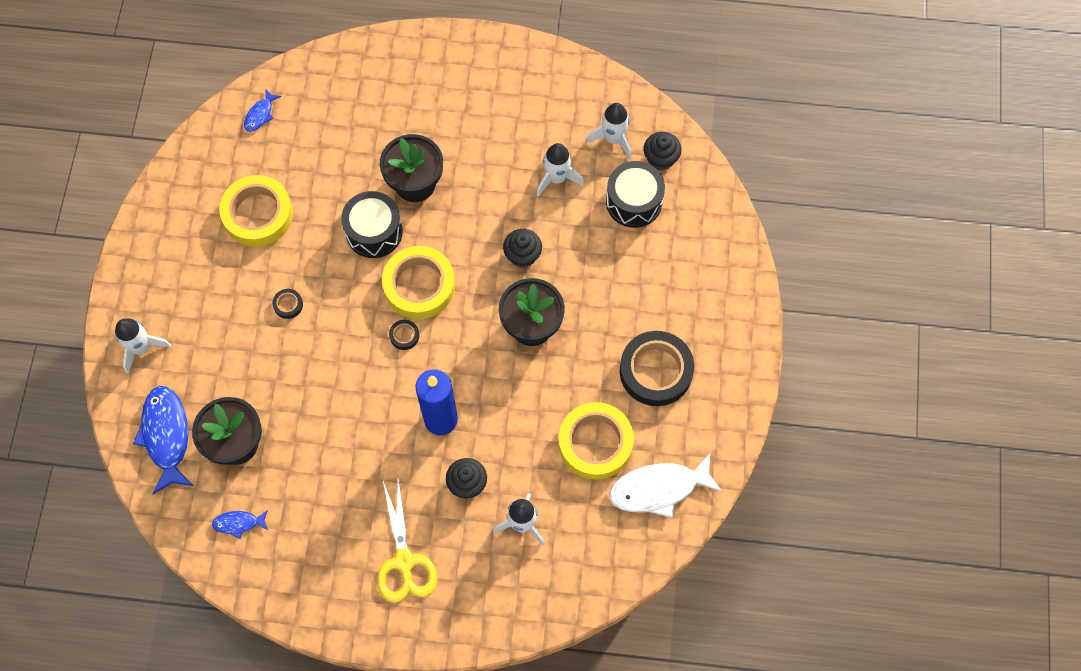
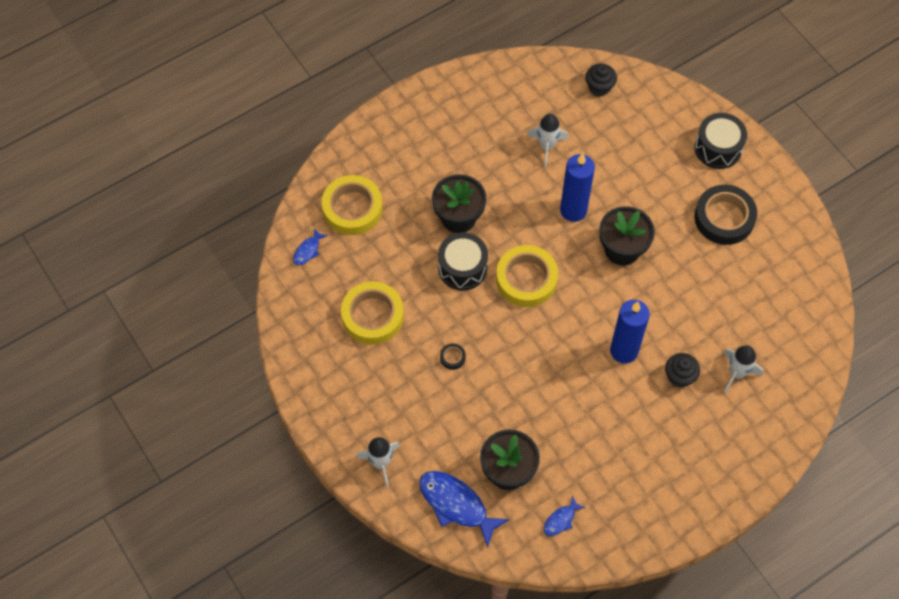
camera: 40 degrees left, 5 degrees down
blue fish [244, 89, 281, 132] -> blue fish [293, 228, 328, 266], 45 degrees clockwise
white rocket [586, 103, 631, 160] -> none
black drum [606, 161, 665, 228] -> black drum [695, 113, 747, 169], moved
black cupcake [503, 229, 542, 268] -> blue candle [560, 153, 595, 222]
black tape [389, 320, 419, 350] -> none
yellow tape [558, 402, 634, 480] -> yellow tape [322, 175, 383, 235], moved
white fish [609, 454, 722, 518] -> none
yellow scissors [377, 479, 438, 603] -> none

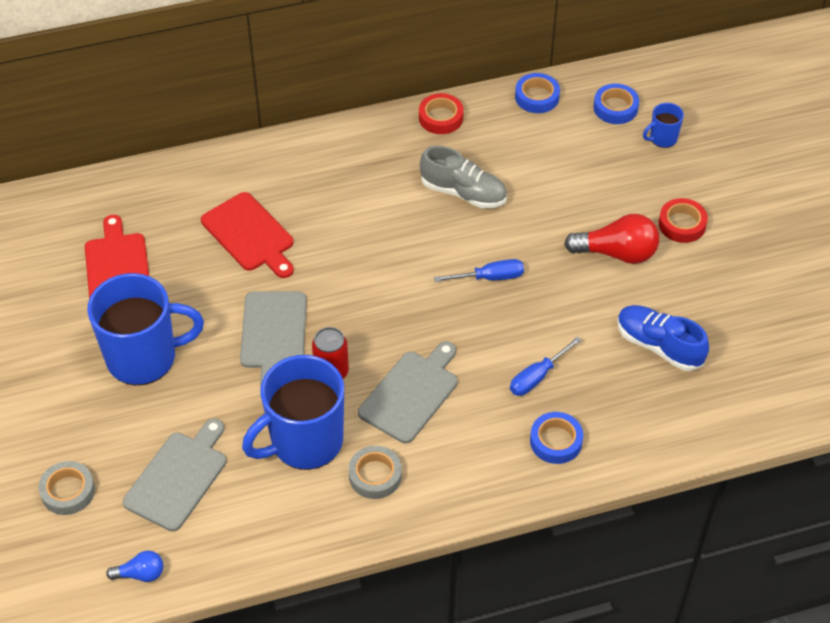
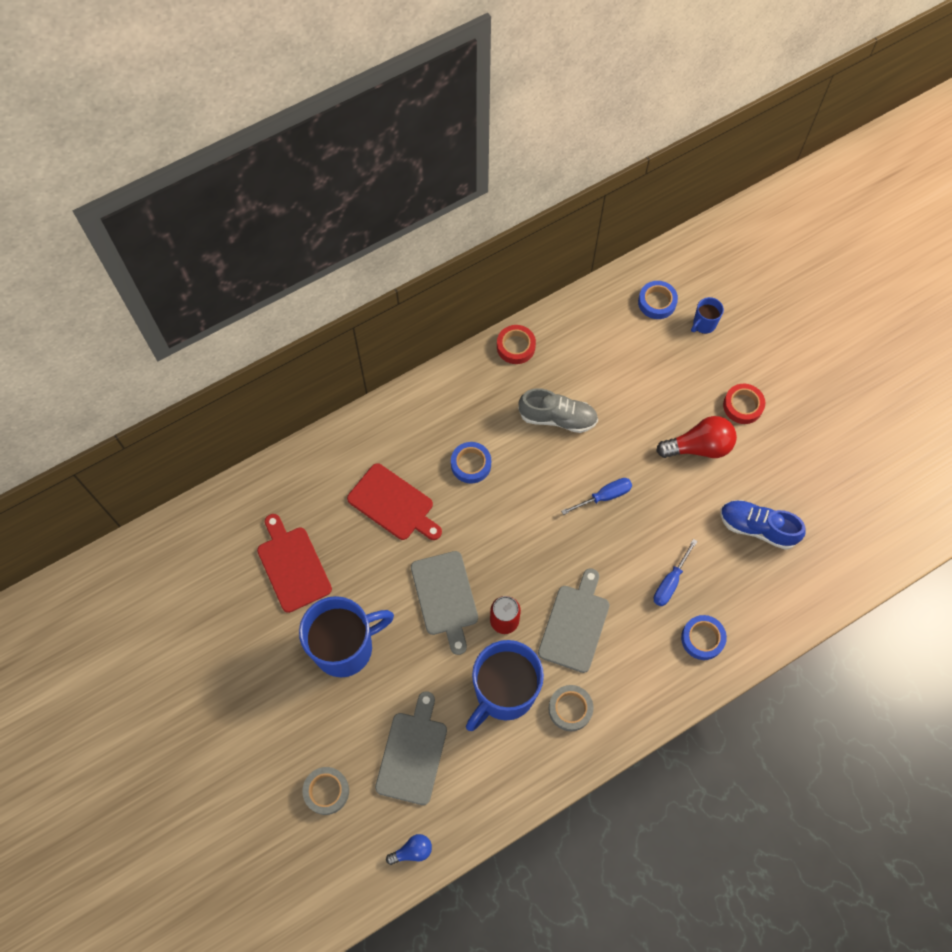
camera: 15 degrees left, 15 degrees up
blue tape [515, 73, 560, 113] -> blue tape [451, 442, 491, 483], moved

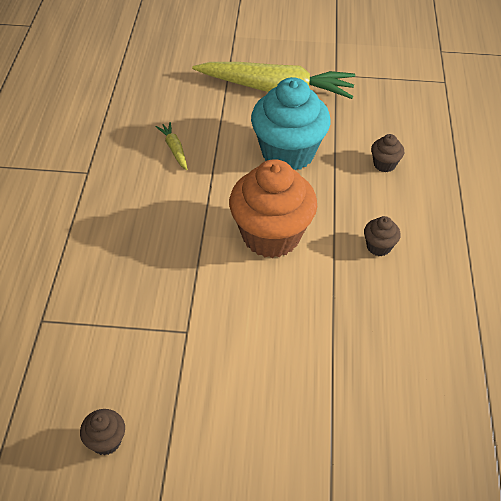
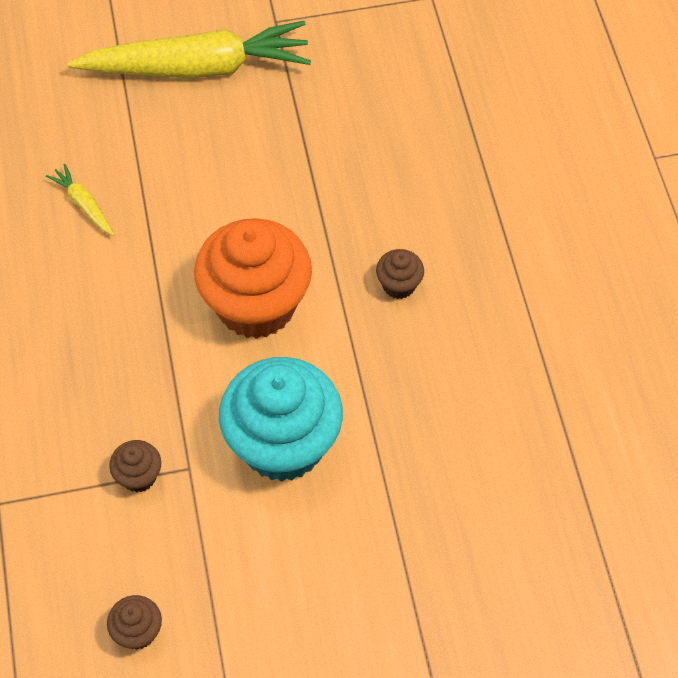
camera: 15 degrees left, 10 degrees up
turquoise cupcake [251, 77, 331, 171] -> turquoise cupcake [219, 357, 343, 482], moved
brown cupcake [371, 134, 404, 172] -> brown cupcake [109, 440, 161, 492], moved

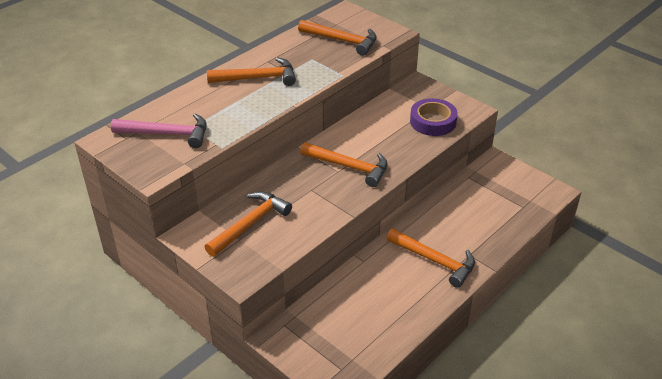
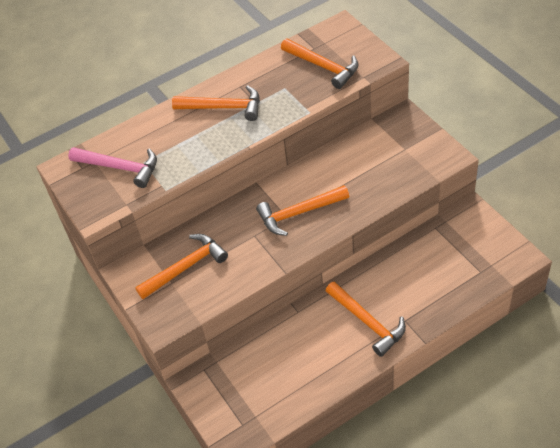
camera: 20 degrees right, 10 degrees up
purple tape [410, 98, 458, 136] -> none
orange hammer [300, 142, 387, 187] -> orange hammer [256, 185, 349, 236], 120 degrees clockwise

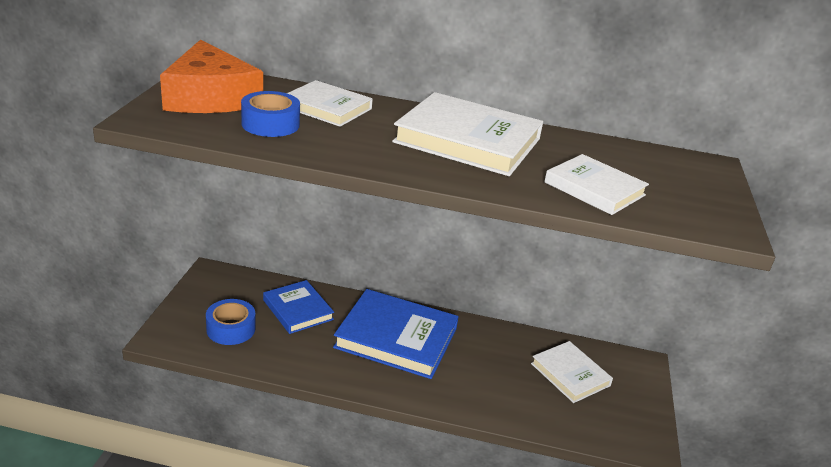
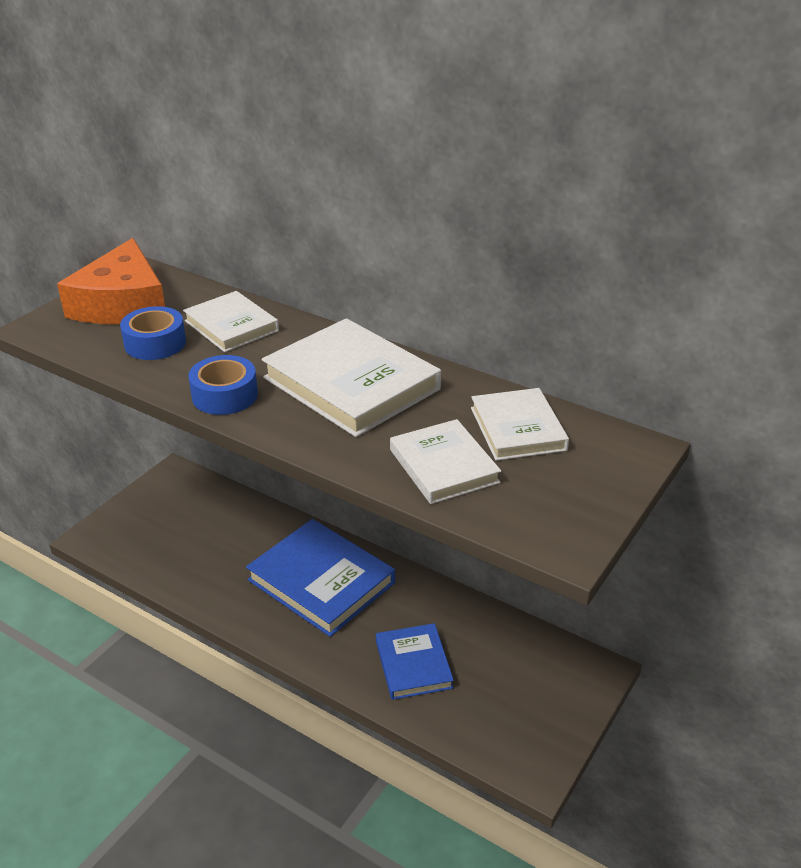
camera: 25 degrees right, 5 degrees up
blue book [263, 280, 334, 334] -> blue book [376, 623, 454, 700], moved
blue tape [206, 299, 256, 345] -> blue tape [188, 355, 258, 415], moved
white book [531, 341, 613, 403] -> white book [471, 388, 569, 461], moved

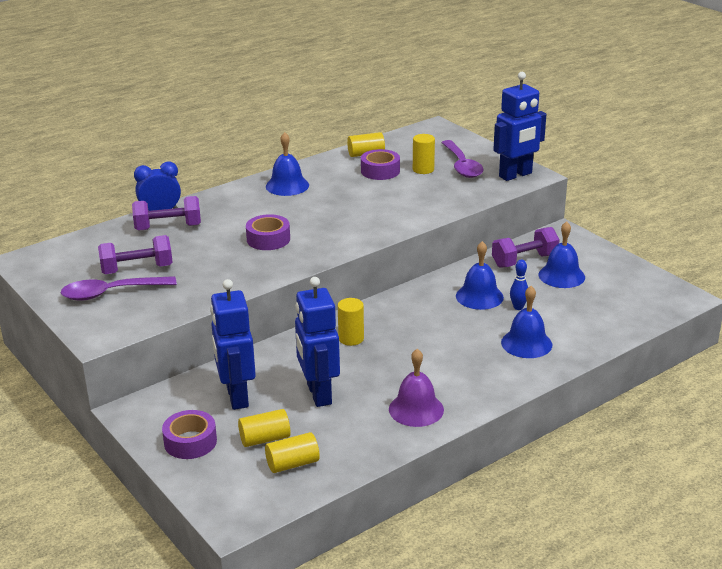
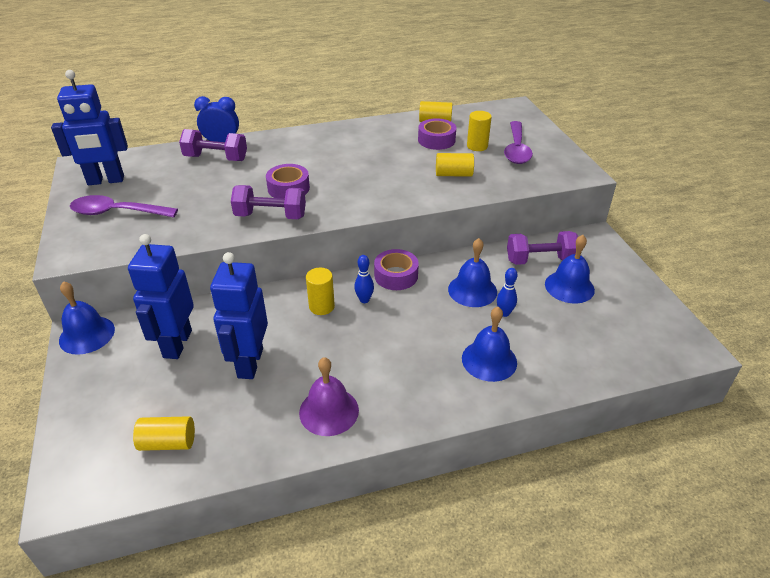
camera: 20 degrees right, 10 degrees up
blue robot [493, 72, 546, 181] -> blue robot [51, 70, 128, 185], moved
blue bell [266, 132, 309, 196] -> blue bell [59, 281, 115, 355], moved
purple dumbbell [98, 235, 173, 274] -> purple dumbbell [231, 185, 306, 219], moved
yellow cylinder [238, 409, 290, 447] -> yellow cylinder [436, 153, 474, 177], moved
purple tape [162, 410, 217, 459] -> purple tape [374, 249, 419, 290], moved
none -> blue bowling pin [354, 255, 374, 303]

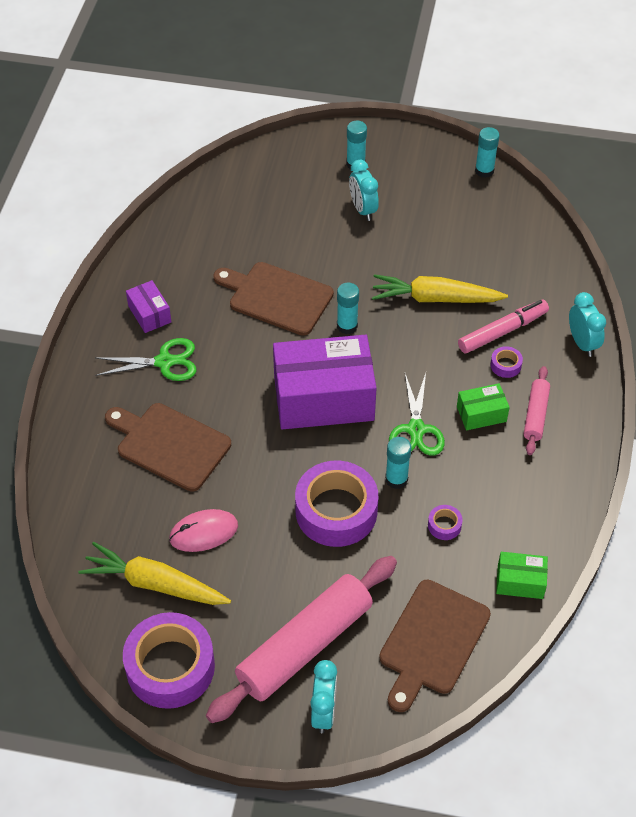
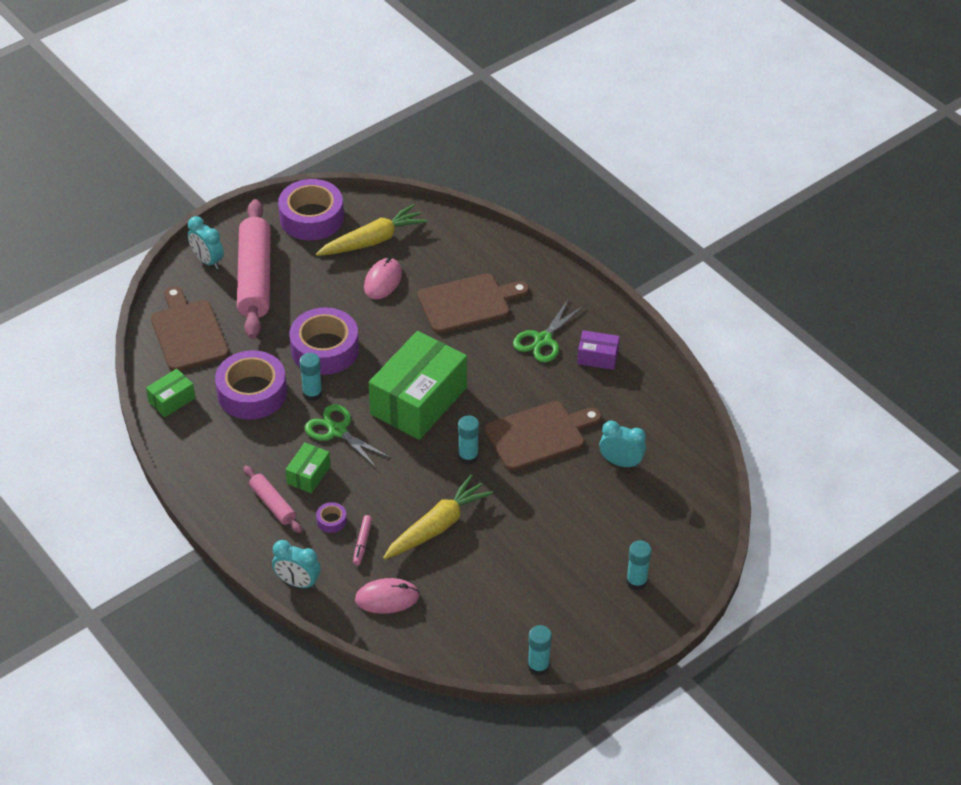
camera: 130 degrees right, 5 degrees down
turquoise clock [349, 159, 379, 221] -> turquoise clock [599, 421, 646, 468], moved
pink marker [458, 300, 549, 353] -> pink marker [353, 515, 372, 565], x0.57
purple box [273, 335, 377, 429] -> green box [369, 331, 467, 440]
purple tape [428, 505, 463, 540] -> purple tape [215, 350, 287, 420], x2.45
none -> pink mouse [355, 578, 420, 614]

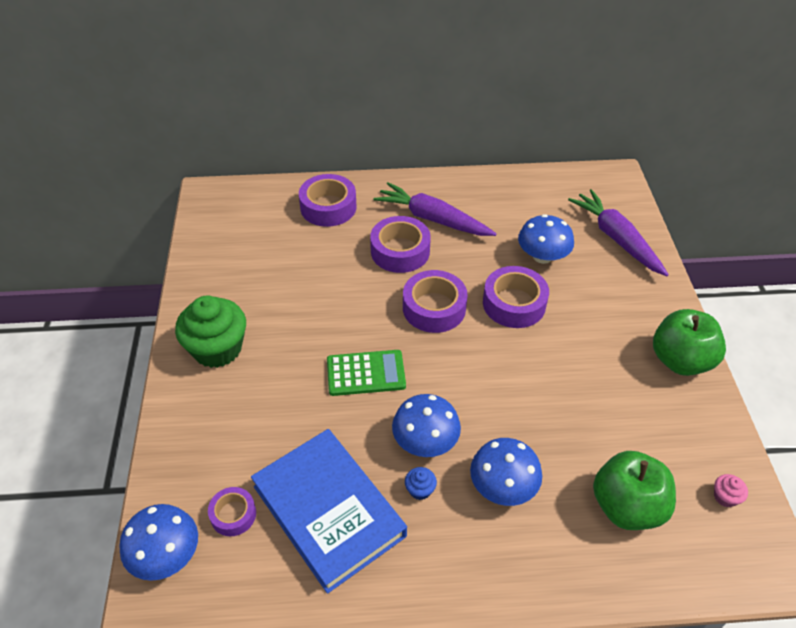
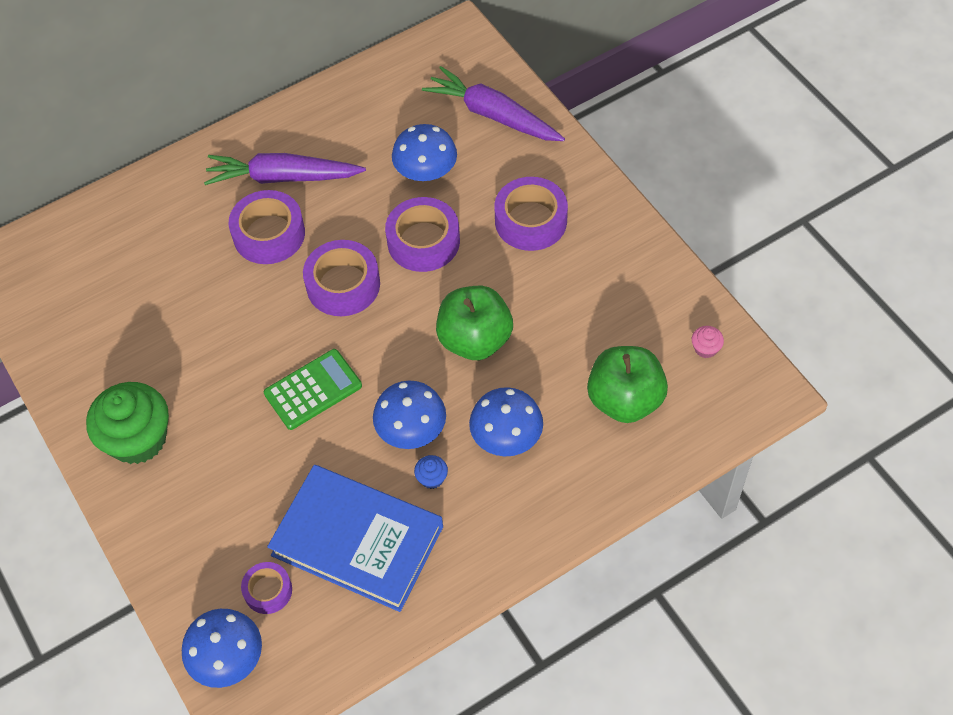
camera: 25 degrees left, 10 degrees up
purple tape [299, 174, 357, 227] -> purple tape [494, 177, 568, 251], moved
green apple [653, 309, 726, 376] -> green apple [436, 286, 513, 360], moved

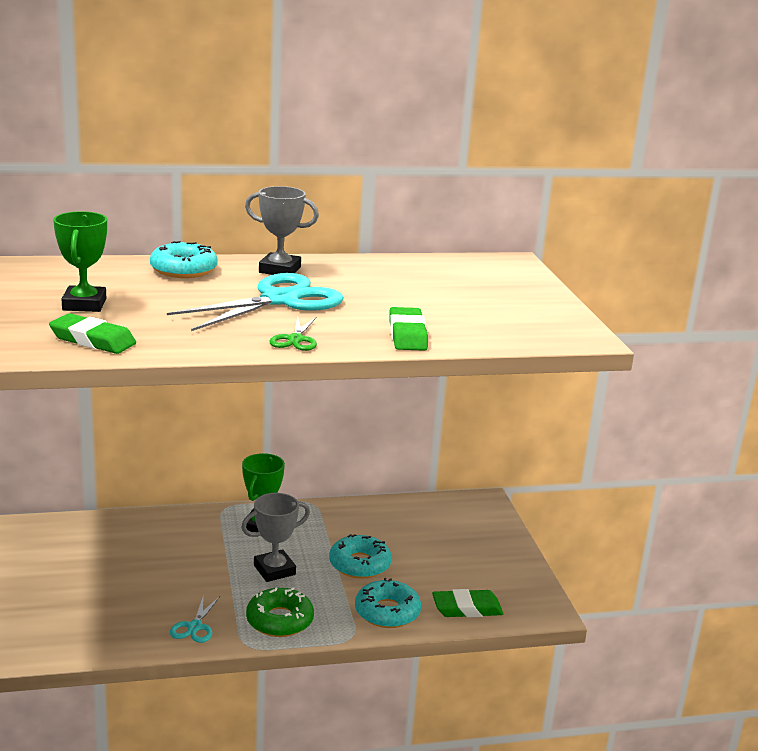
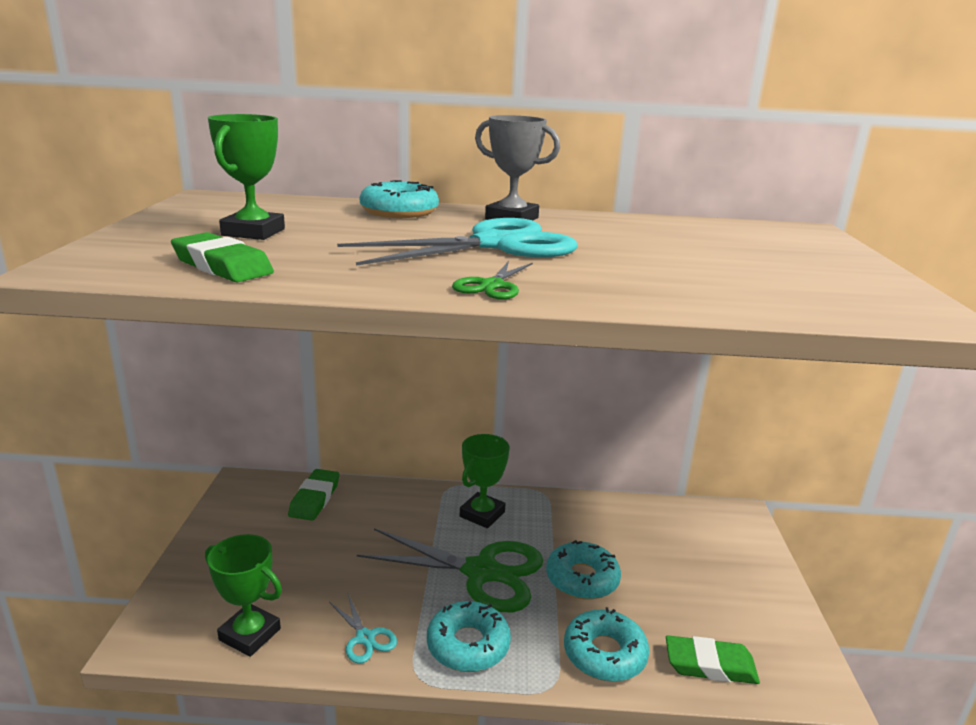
camera: 15 degrees right, 0 degrees up
green eraser [389, 307, 428, 351] -> green eraser [288, 469, 339, 521], moved
grey trophy [241, 493, 310, 582] -> green scissors [357, 528, 544, 612]
green donut [246, 587, 314, 637] -> turquoise donut [427, 601, 511, 672]
turquoise scissors [170, 595, 220, 643] -> turquoise scissors [329, 594, 397, 664], 60 degrees counterclockwise
none -> green trophy [205, 534, 282, 657]

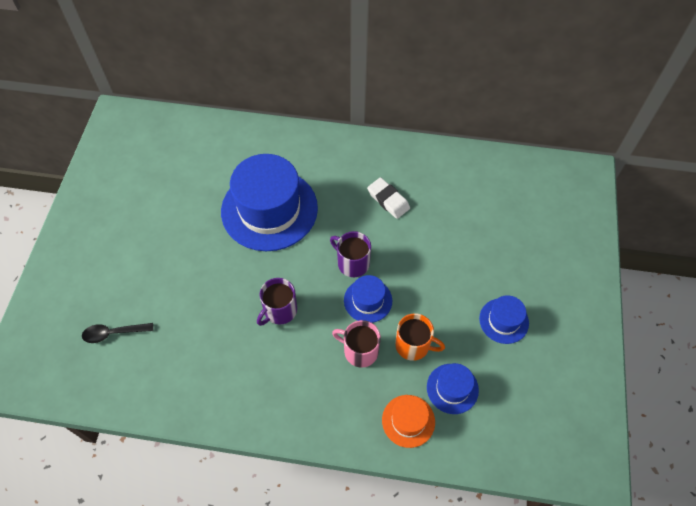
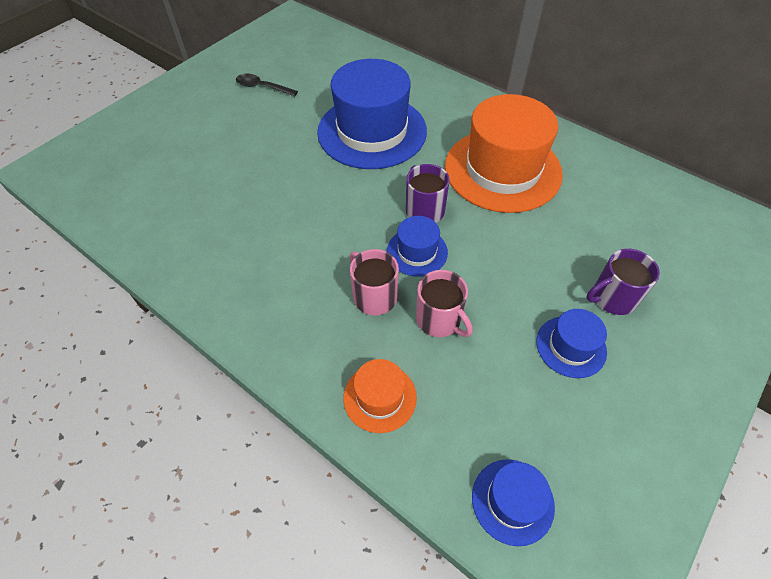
camera: 30 degrees right, 5 degrees down
white eraser [367, 177, 410, 219] -> orange hat [445, 94, 563, 213]
purple mug [257, 278, 297, 326] -> purple mug [586, 249, 660, 315], moved
orange mug [395, 313, 445, 361] -> pink mug [416, 270, 473, 337]
black spoon [82, 323, 153, 343] -> black spoon [236, 74, 298, 96], moved
blue hat [427, 363, 479, 414] -> blue hat [472, 459, 555, 546], moved

